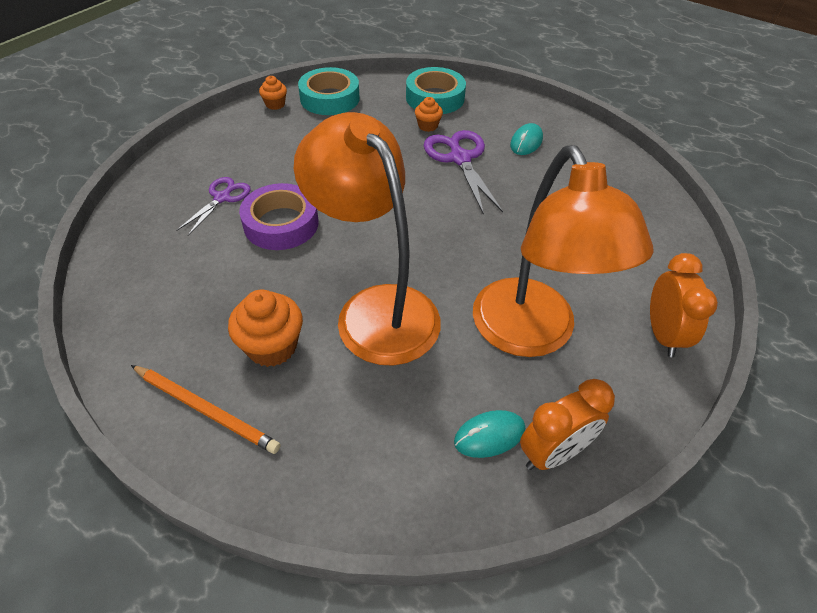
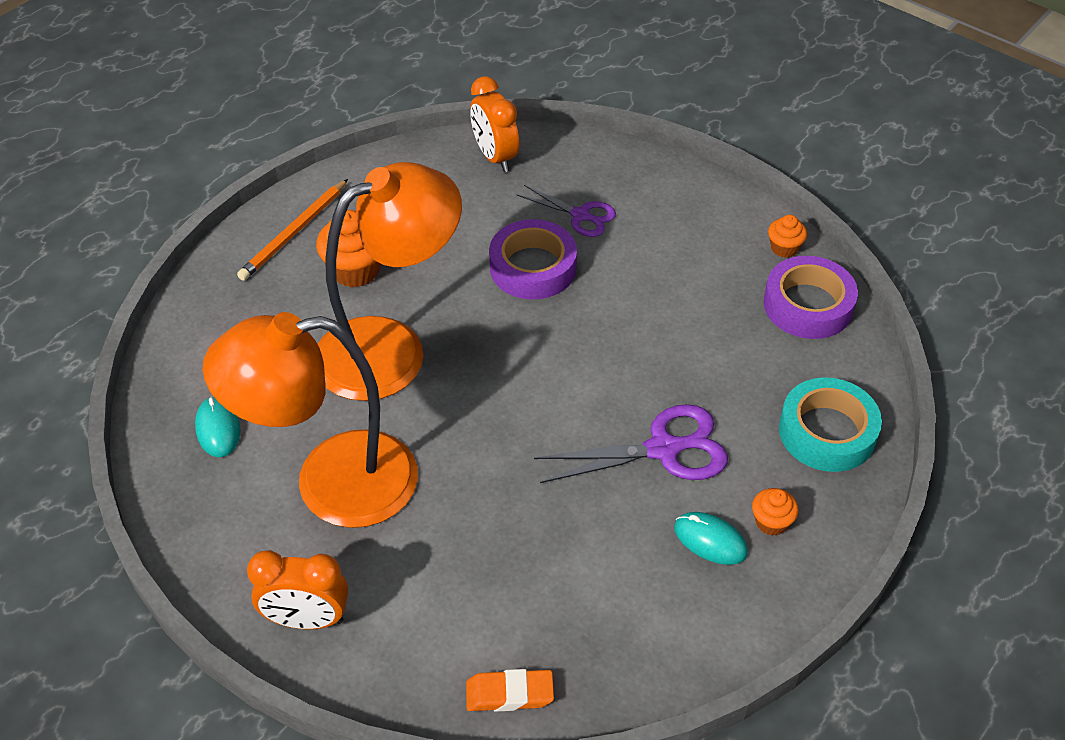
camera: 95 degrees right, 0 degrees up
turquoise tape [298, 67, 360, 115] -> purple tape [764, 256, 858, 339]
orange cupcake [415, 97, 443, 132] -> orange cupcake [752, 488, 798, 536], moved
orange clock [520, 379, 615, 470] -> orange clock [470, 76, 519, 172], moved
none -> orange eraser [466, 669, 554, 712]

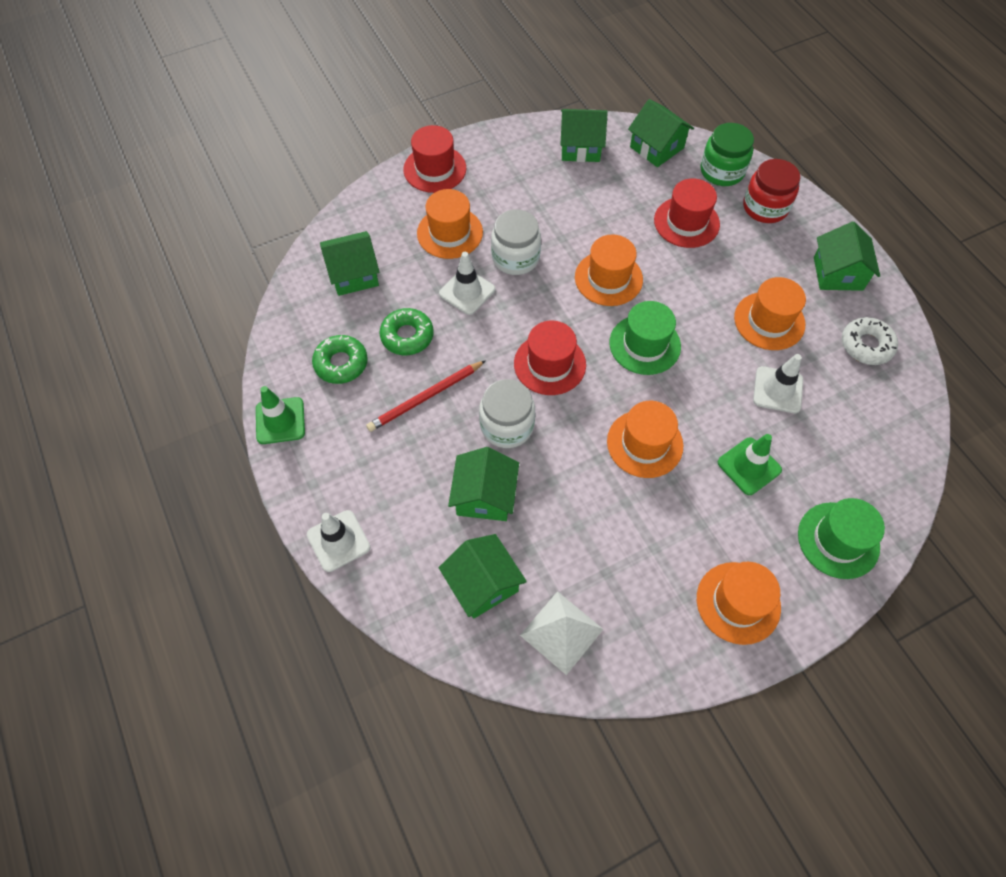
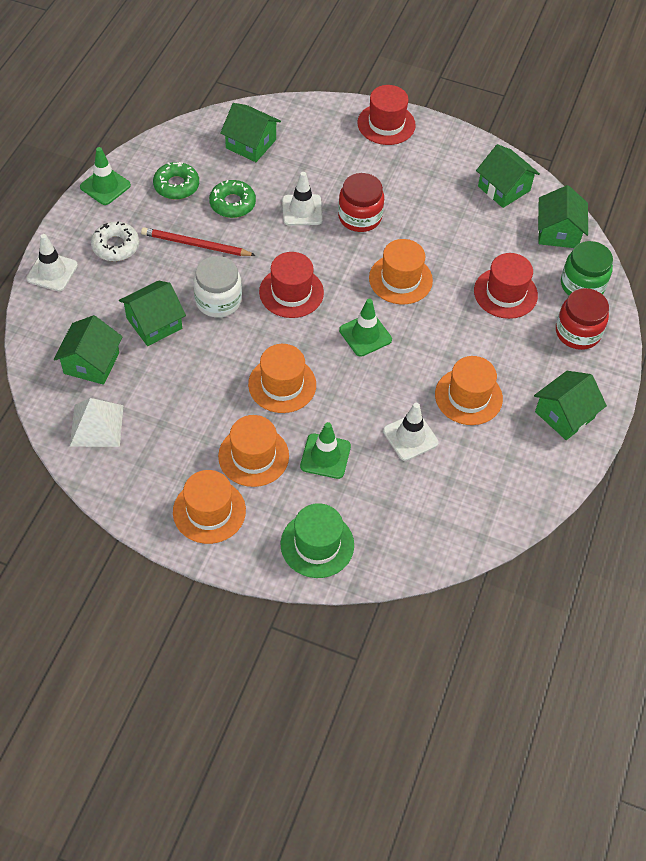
camera: 45 degrees right, 5 degrees down
orange hat [417, 189, 483, 259] -> orange hat [218, 415, 289, 487], moved
white jar [491, 209, 541, 275] -> red jar [338, 173, 384, 232]
green hat [610, 301, 681, 375] -> green traffic cone [339, 299, 392, 357]
white donut [842, 317, 898, 365] -> white donut [91, 222, 139, 261], moved

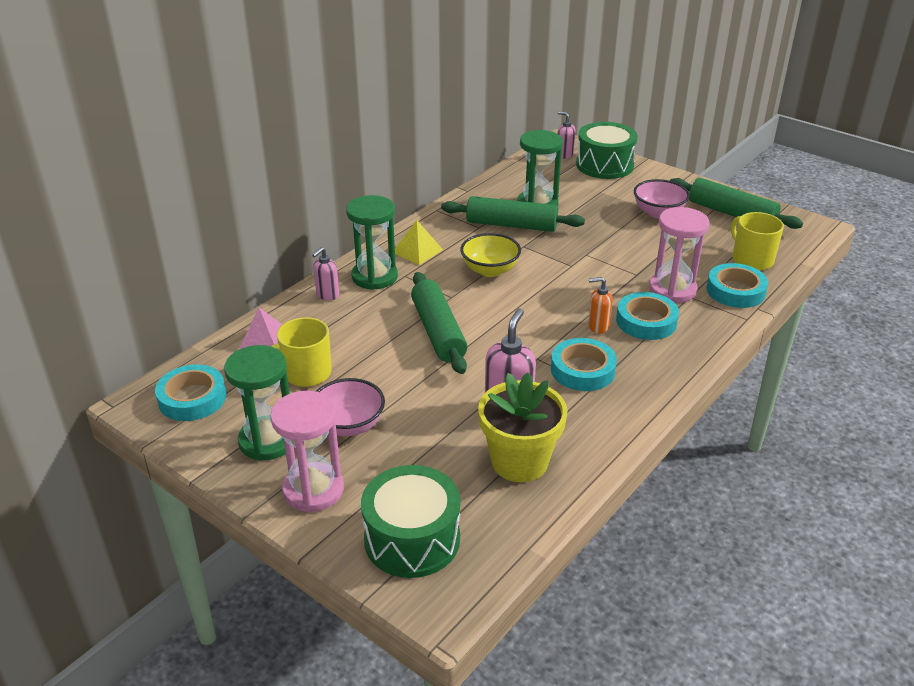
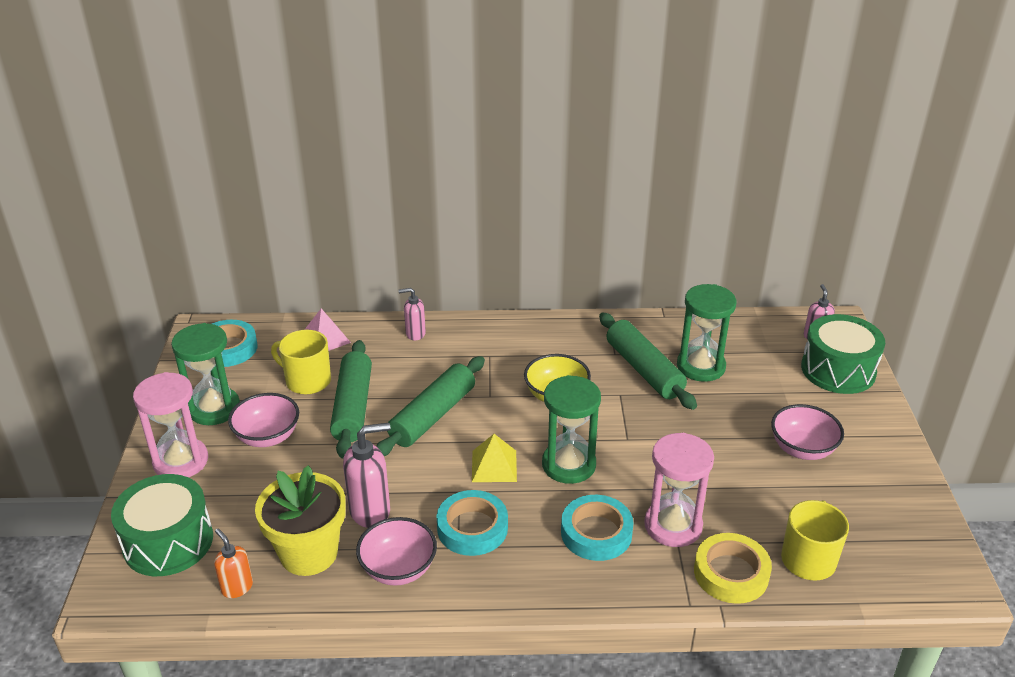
camera: 50 degrees right, 0 degrees up
green rolling pin [670, 178, 803, 229] -> green rolling pin [330, 340, 372, 458], moved
green hourglass [346, 195, 398, 290] -> green hourglass [542, 375, 601, 484], moved
yellow pyramid [395, 220, 443, 265] -> yellow pyramid [472, 434, 517, 482], moved
turquoise tape [706, 263, 768, 308] -> yellow tape [694, 533, 772, 604]
orange soap dispenser [588, 277, 613, 334] -> orange soap dispenser [214, 529, 253, 598], moved
none -> pink bowl [356, 517, 437, 586]

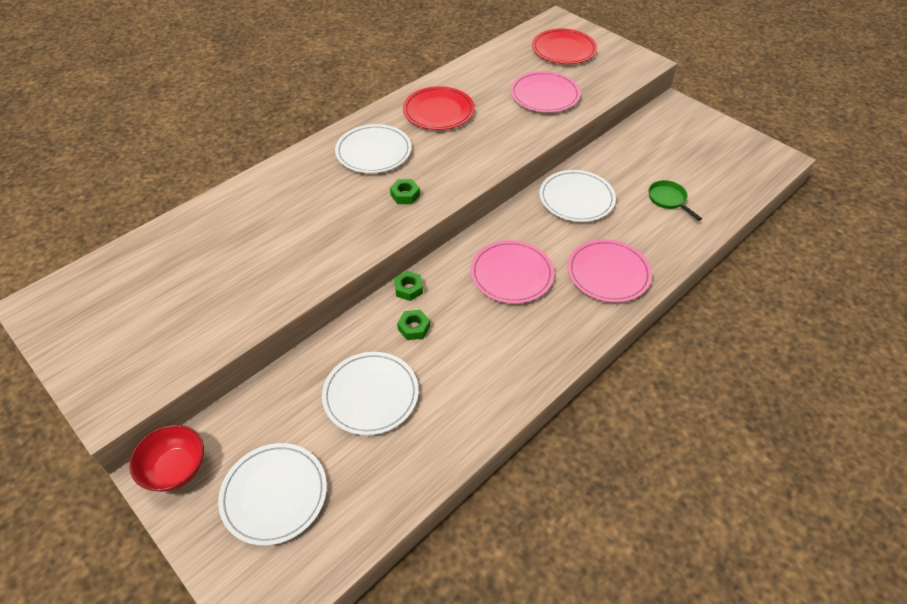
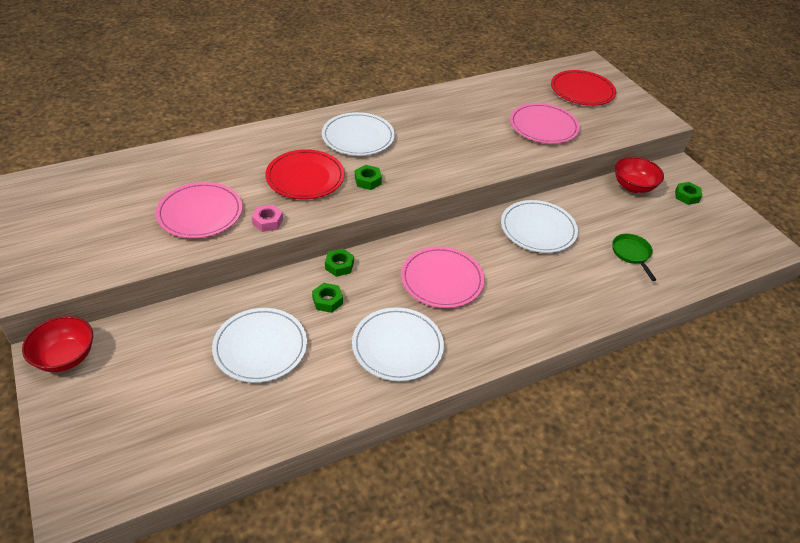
camera: 15 degrees right, 5 degrees down
red plate [403, 86, 475, 130] -> red plate [265, 149, 345, 199], moved
pink plate [567, 239, 652, 303] -> pink plate [156, 182, 242, 238], moved
white plate [218, 443, 327, 546] -> white plate [352, 307, 444, 381], moved
none -> red bowl [615, 157, 664, 193]
none -> green nut [675, 182, 702, 205]
none -> pink nut [252, 204, 283, 232]

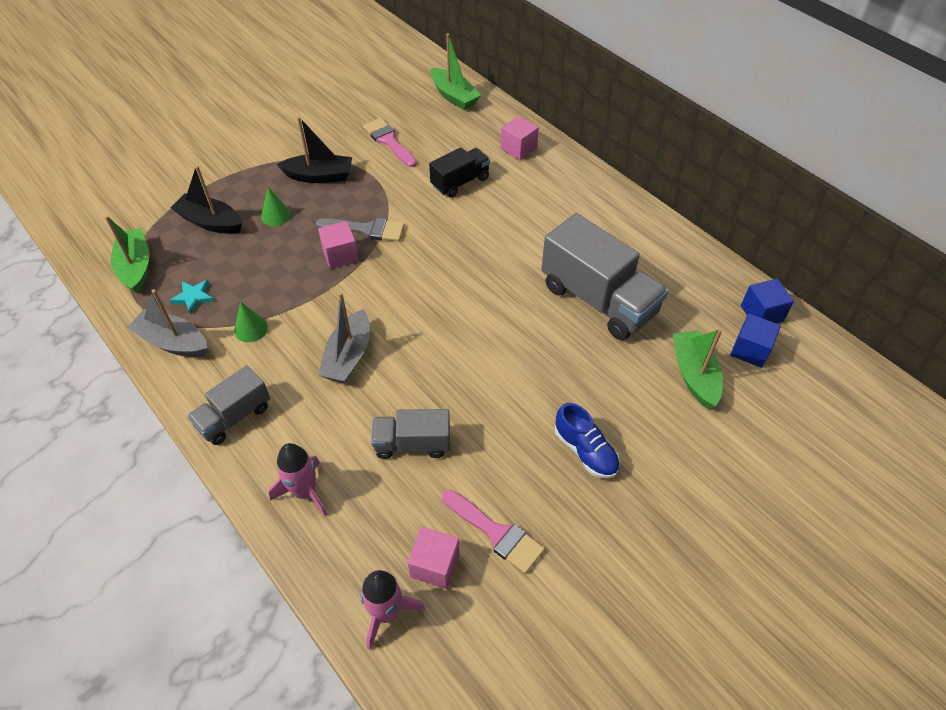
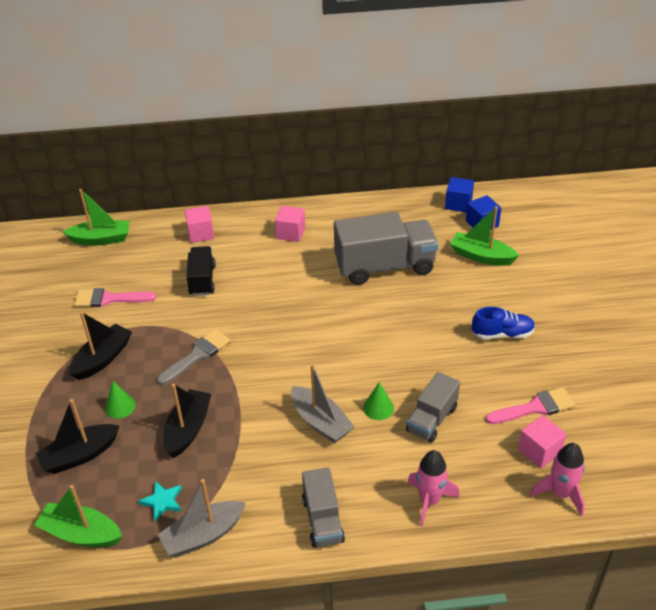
camera: 55 degrees left, 10 degrees down
pink cube [318, 221, 359, 269] -> pink cube [275, 206, 305, 242], moved
green cone [234, 302, 268, 342] -> green cone [363, 382, 394, 420], moved
none -> black boat [163, 384, 211, 458]

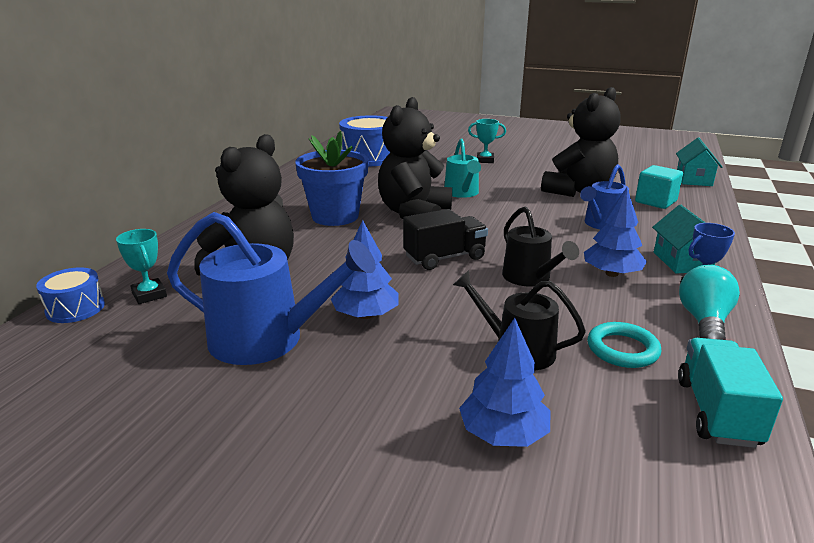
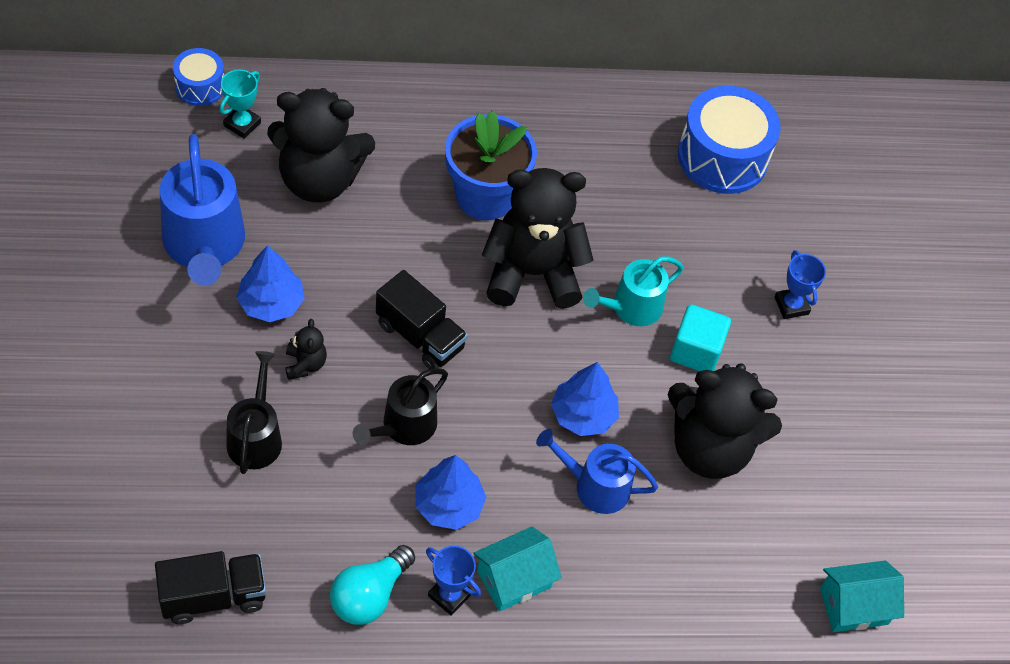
camera: 60 degrees right, 30 degrees up
turquoise trophy [468, 119, 506, 163] -> blue trophy [775, 250, 826, 319]
turquoise cube [635, 165, 683, 209] -> turquoise cube [670, 304, 731, 371], moved
turquoise light bulb [679, 265, 740, 340] -> turquoise light bulb [330, 545, 415, 625], 135 degrees clockwise
blue tree [459, 318, 551, 447] -> blue tree [551, 362, 619, 436], moved
turquoise ring [588, 322, 661, 368] -> none
turquoise truck [678, 338, 783, 448] -> black truck [155, 551, 266, 624]
none -> black teddy bear [285, 319, 327, 380]

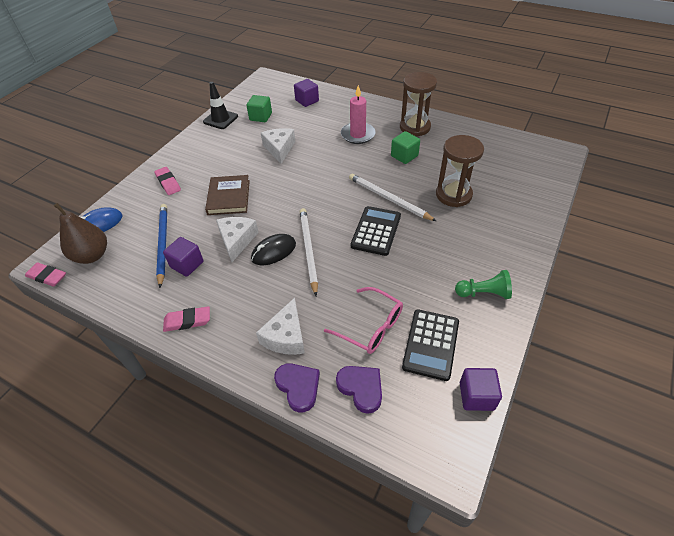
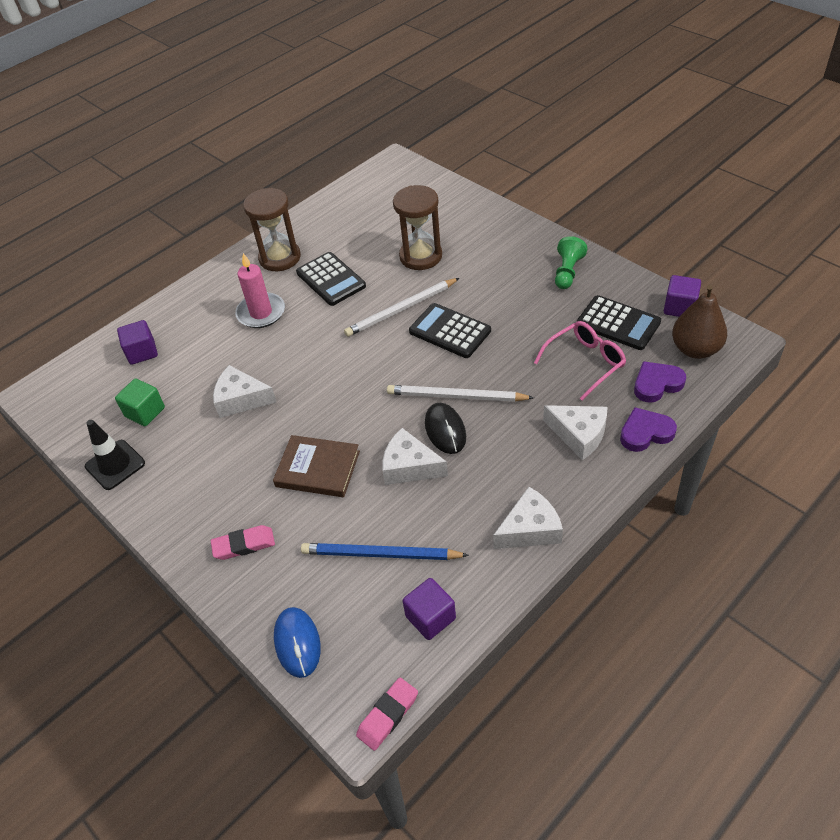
camera: 70 degrees left, 0 degrees up
green cube [391, 131, 420, 164] -> black calculator [296, 252, 366, 306]
brown pear [54, 203, 107, 264] -> brown pear [672, 285, 727, 359], moved
purple cube [163, 237, 203, 277] -> purple cube [403, 578, 456, 640], moved
pink eraser [163, 306, 210, 332] -> white cheese [493, 487, 563, 549]

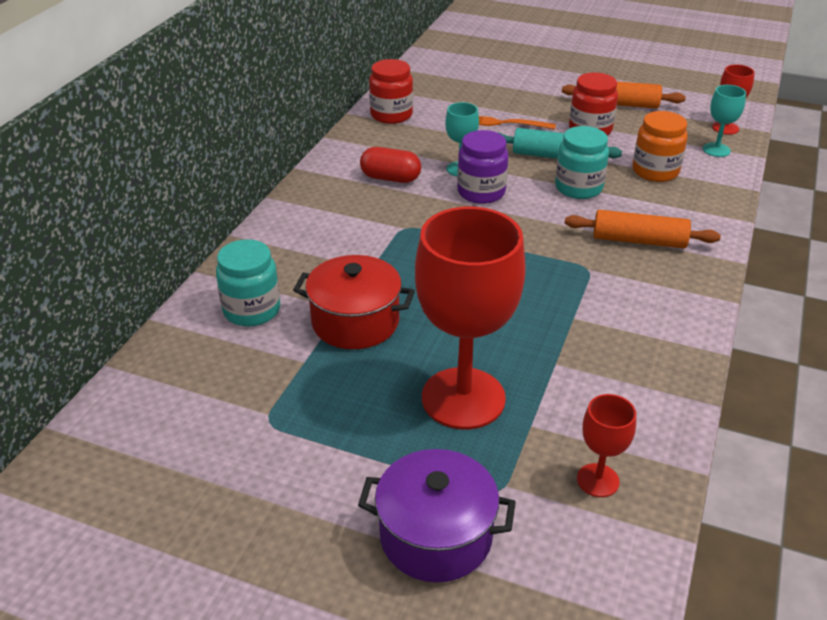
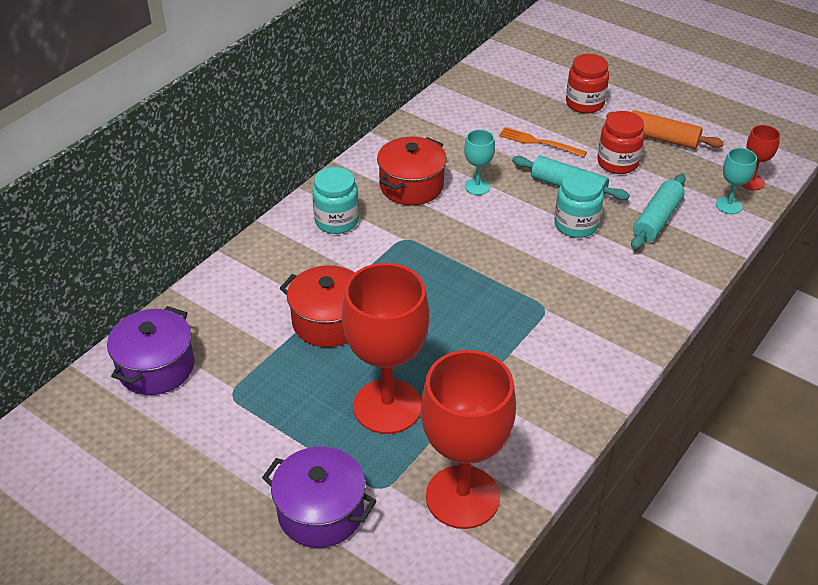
camera: 15 degrees right, 5 degrees up
red jar [369, 59, 413, 124] -> red jar [566, 54, 609, 113], moved
orange jar [633, 111, 688, 182] -> turquoise rolling pin [631, 174, 686, 250]
purple jar [457, 130, 509, 204] -> none
red capsule [360, 147, 421, 183] -> red pot [377, 137, 447, 205]
orange rolling pin [564, 210, 721, 248] -> none
turquoise jar [216, 239, 280, 327] -> turquoise jar [312, 167, 359, 234], moved
red goblet [577, 394, 636, 497] -> red goblet [421, 350, 516, 529], x2.19
none -> purple pot [107, 306, 194, 395]

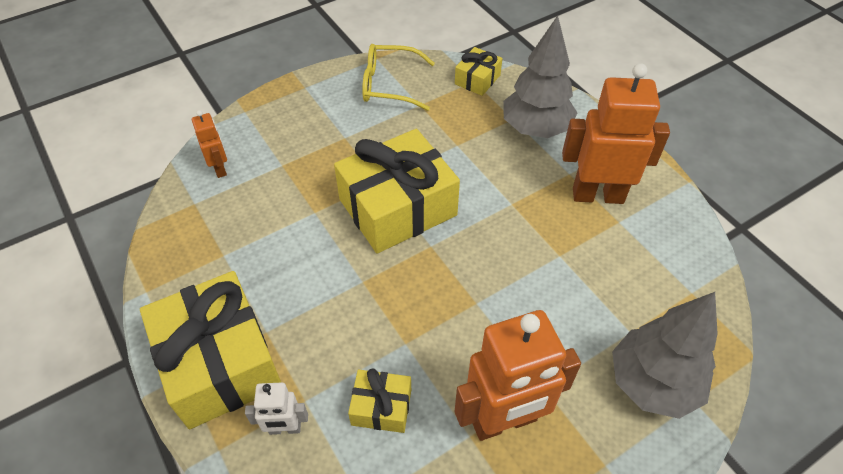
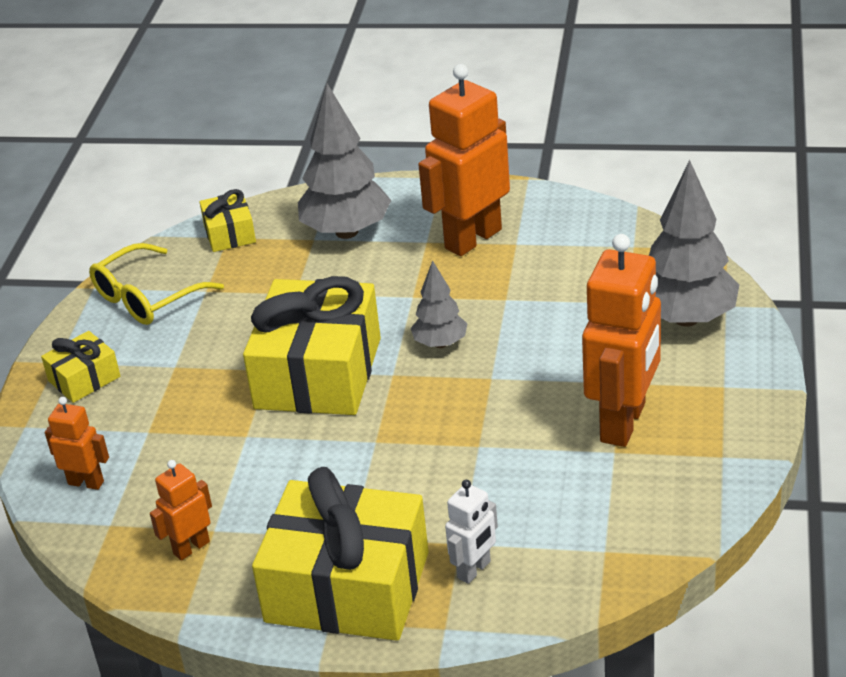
camera: 45 degrees left, 15 degrees down
yellow gift [348, 369, 411, 433] -> yellow gift [41, 331, 120, 403], moved
none -> grey tree [411, 260, 467, 348]
none -> orange robot [150, 460, 212, 561]

